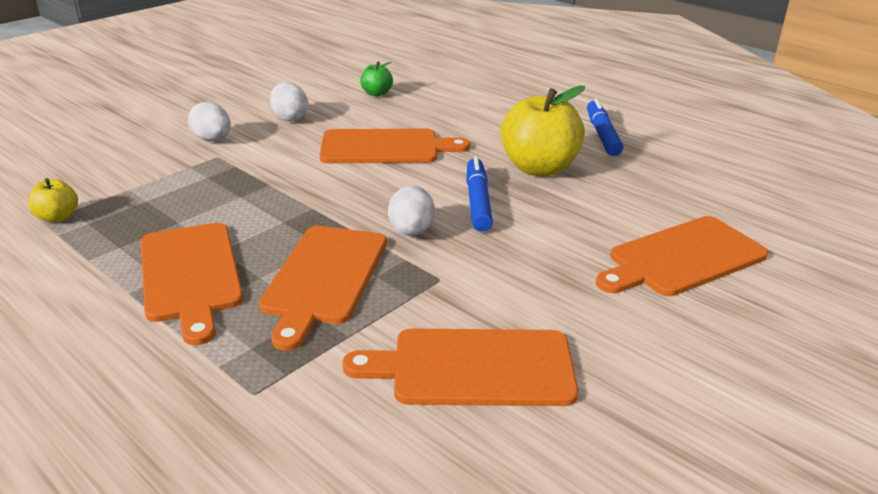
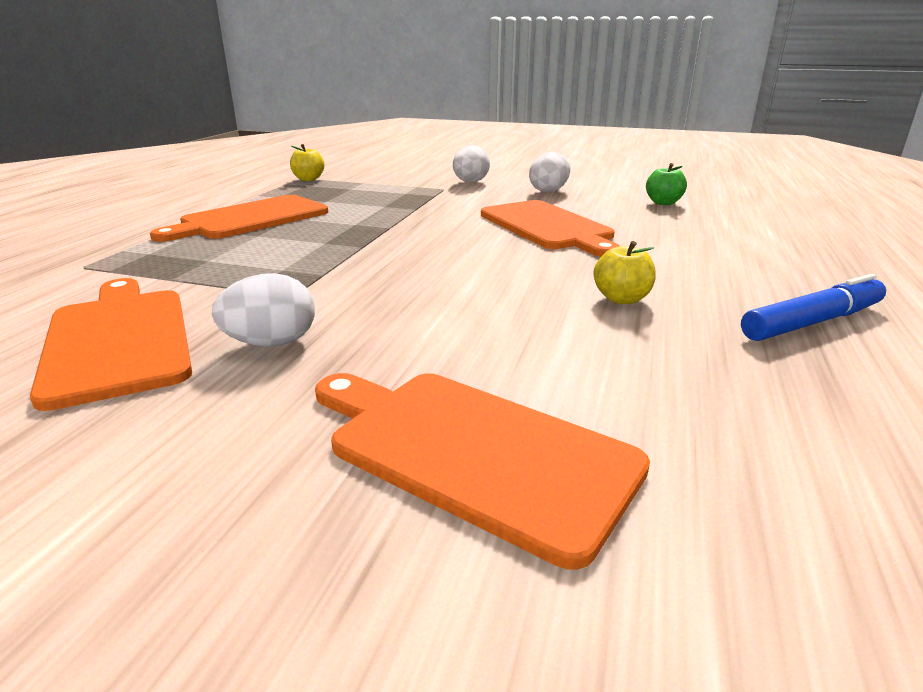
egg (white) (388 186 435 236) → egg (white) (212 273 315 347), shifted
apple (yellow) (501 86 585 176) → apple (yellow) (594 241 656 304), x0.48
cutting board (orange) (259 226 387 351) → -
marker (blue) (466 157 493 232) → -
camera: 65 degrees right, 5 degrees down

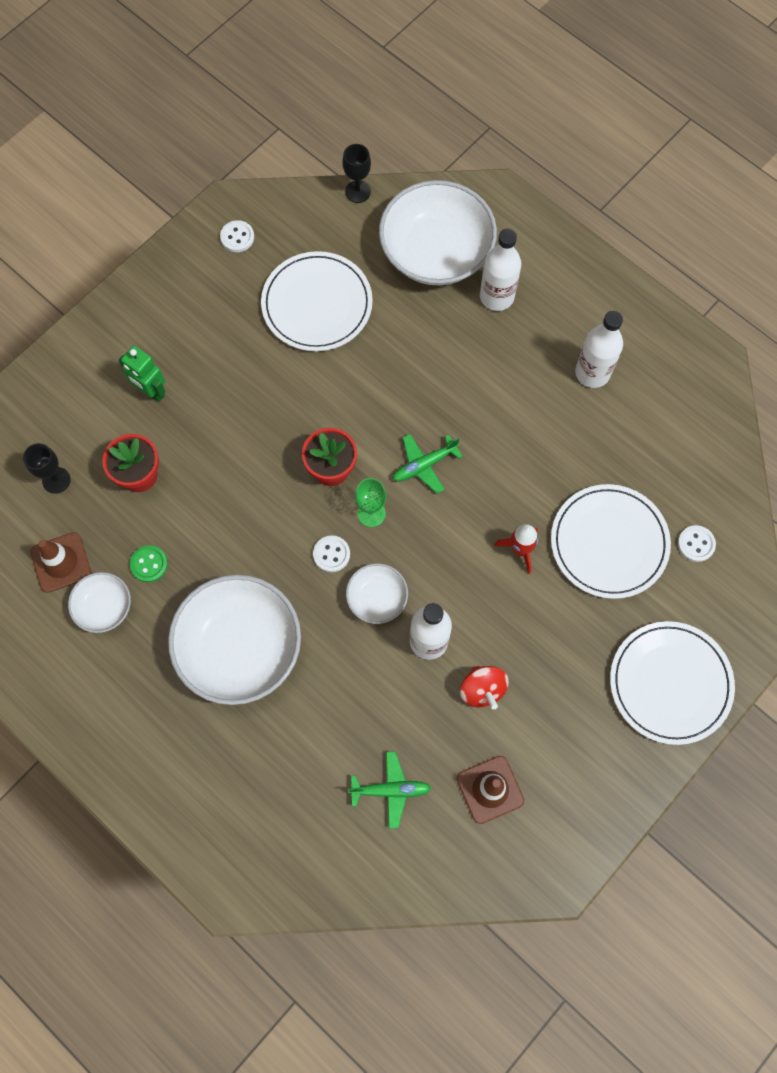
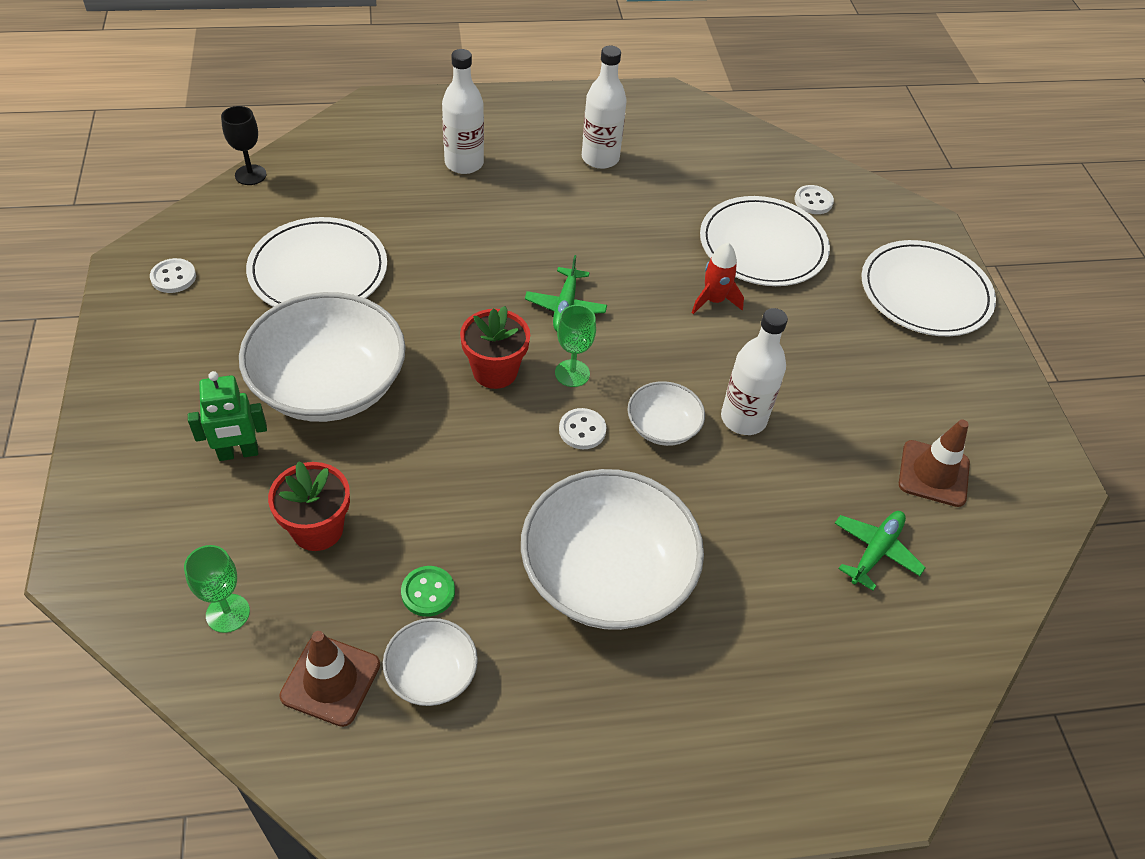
goblet (black) (23 443 71 494) → goblet (green) (184 545 250 633)
bowl (white) (379 180 497 286) → bowl (white) (239 292 406 422), shifted
spinning top (red) (460 666 509 709) → -
camera: 55 degrees left, 20 degrees down

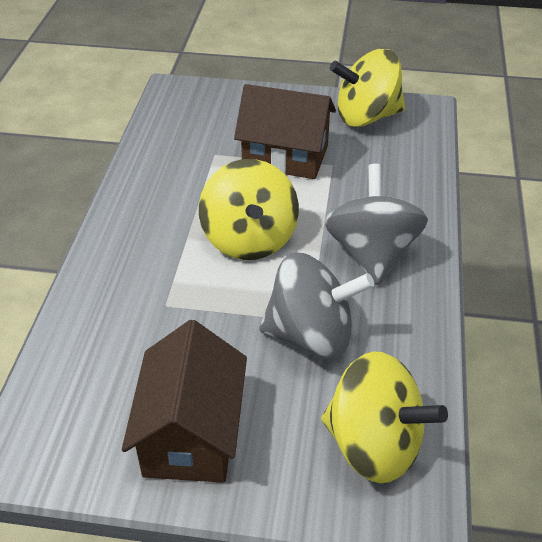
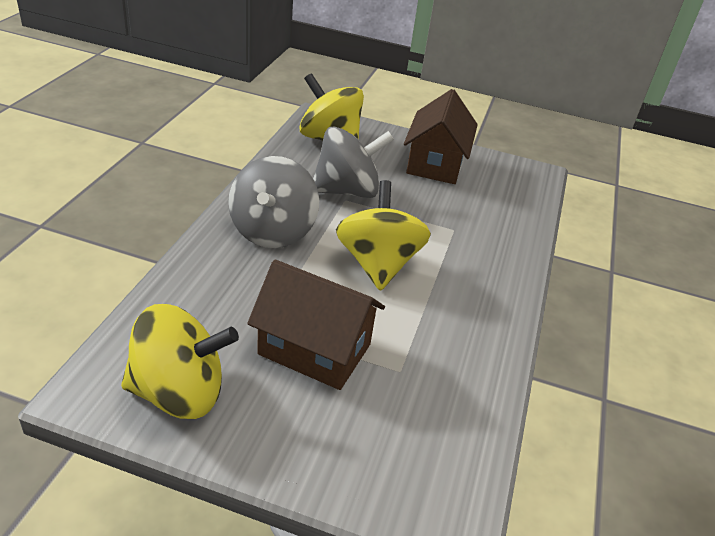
spinning top (grey) (259 253 374 359) → spinning top (grey) (313 126 394 198), 150 degrees clockwise
camera: 175 degrees left, 5 degrees down

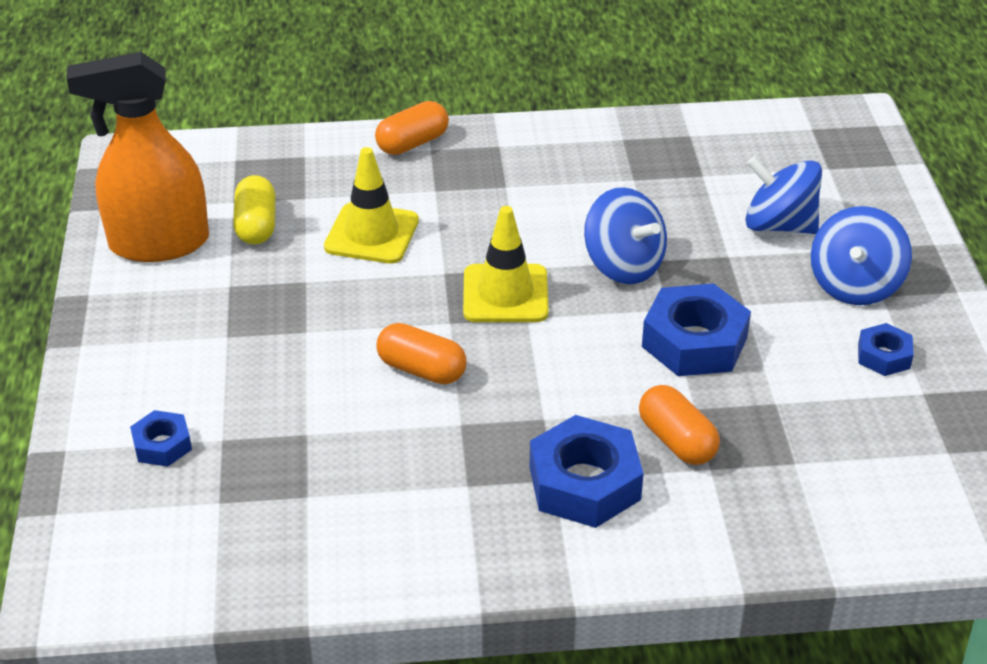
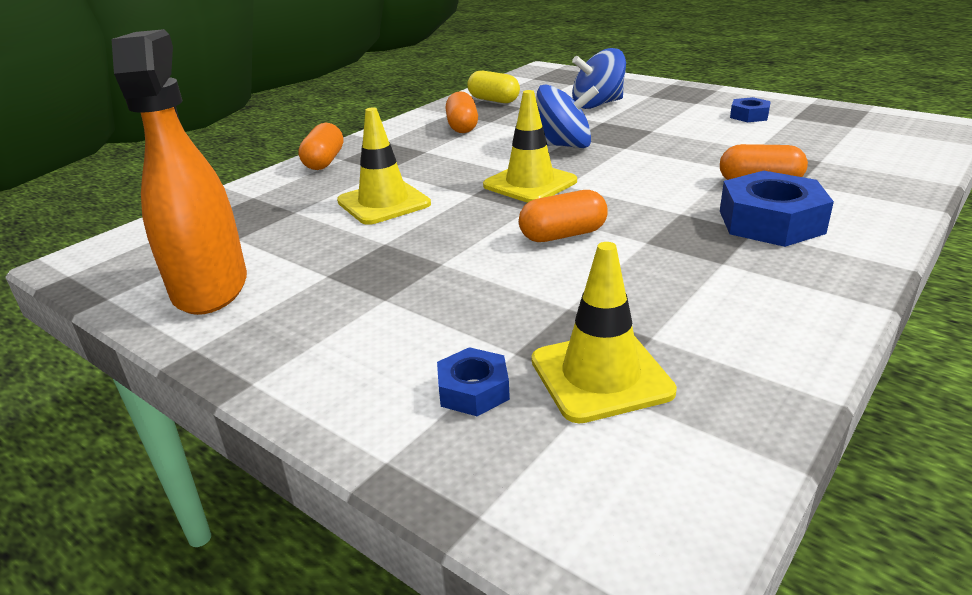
spray bottle (orange) (67 52 209 262) → spray bottle (orange) (111 29 247 315), 135 degrees clockwise
- → capsule (orange) (446 91 478 133)
capsule (yellow) (233 175 275 245) → capsule (yellow) (467 71 520 103), shifted
- → traffic cone (yellow) (531 242 677 423)
nut (blue) (642 283 751 376) → -
spinning top (blue) (811 206 912 305) → -
camera: 45 degrees left, 10 degrees down

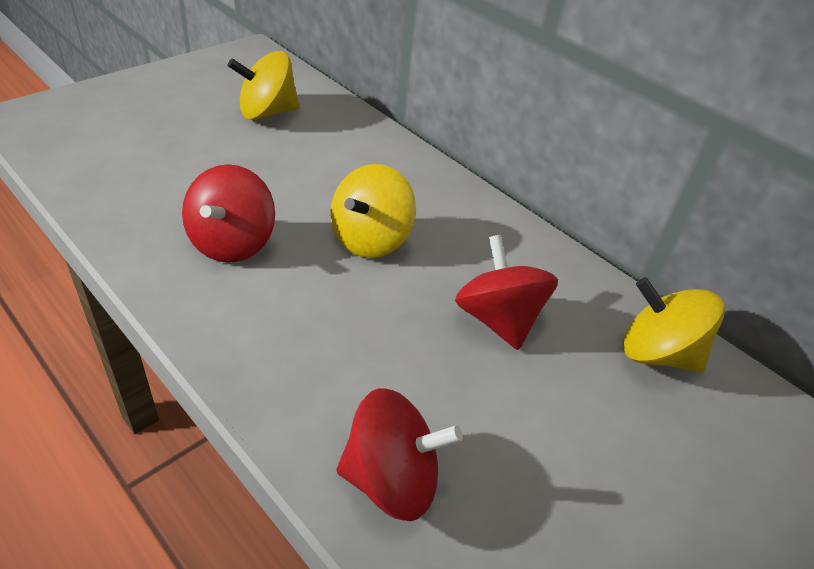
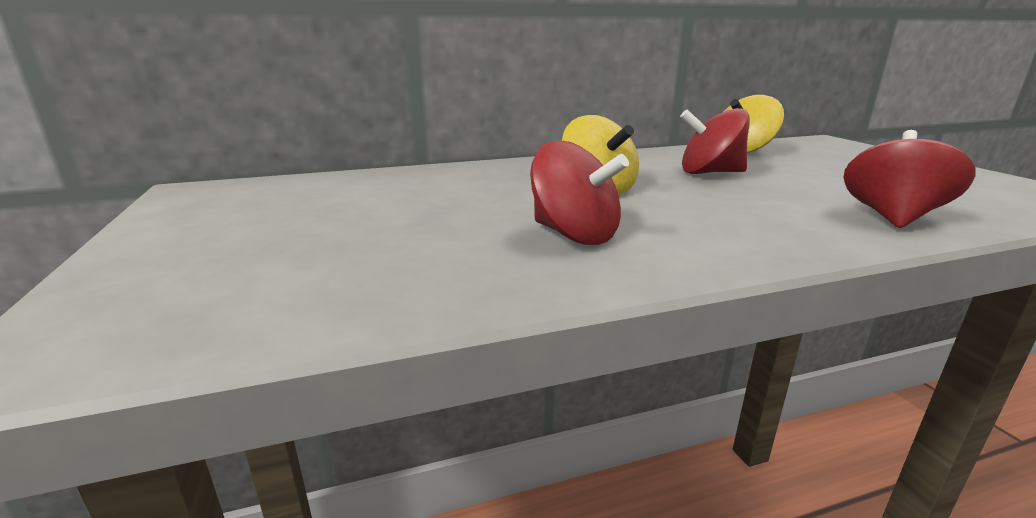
spinning top (yellow) (228 51 300 120) → -
camera: 60 degrees left, 20 degrees down

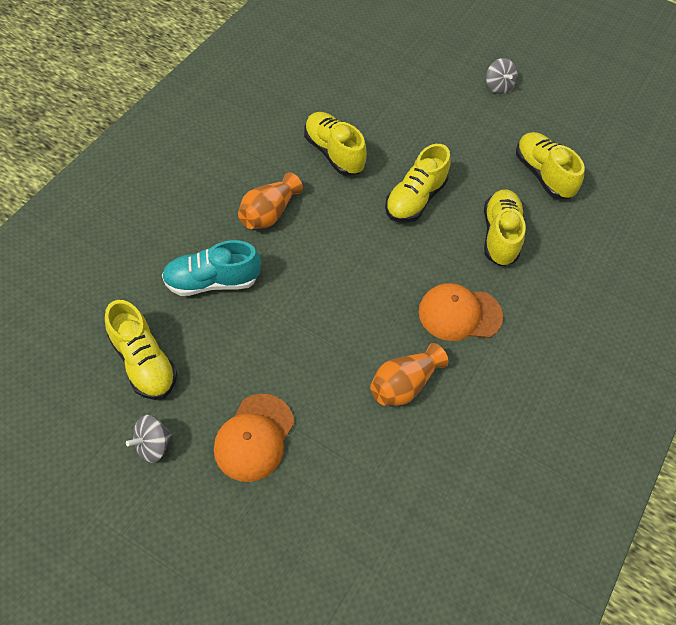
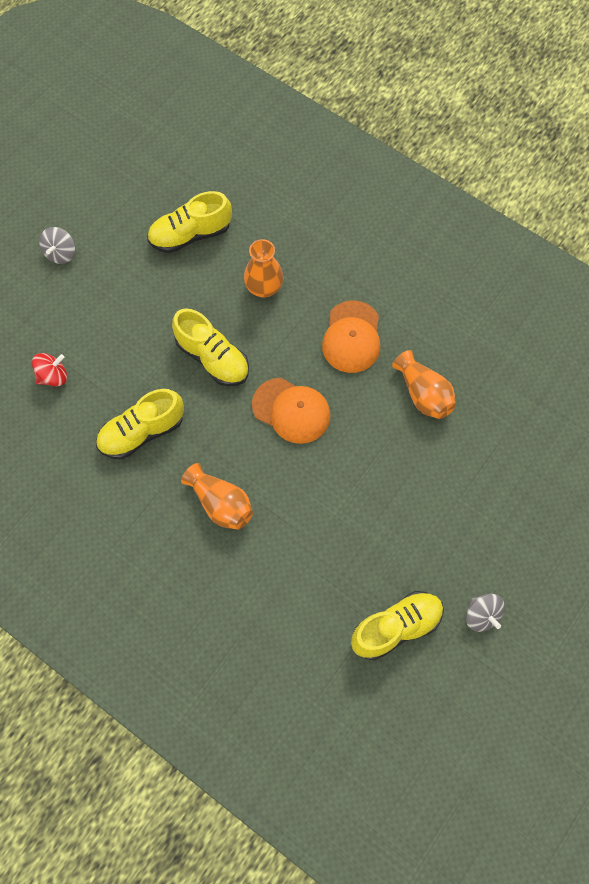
- → spinning top (red) (32 353 67 386)
spinning top (grey) (486 58 517 94) → spinning top (grey) (39 227 75 264), 120 degrees clockwise
shoe (yellow) (484 190 526 266) → vase (orange) (244 239 284 297)
cap (orange) (214 394 294 482) → cap (orange) (252 378 331 444), shifted
shoe (turquoise) (162 240 261 296) → -
camera: 80 degrees left, 10 degrees up

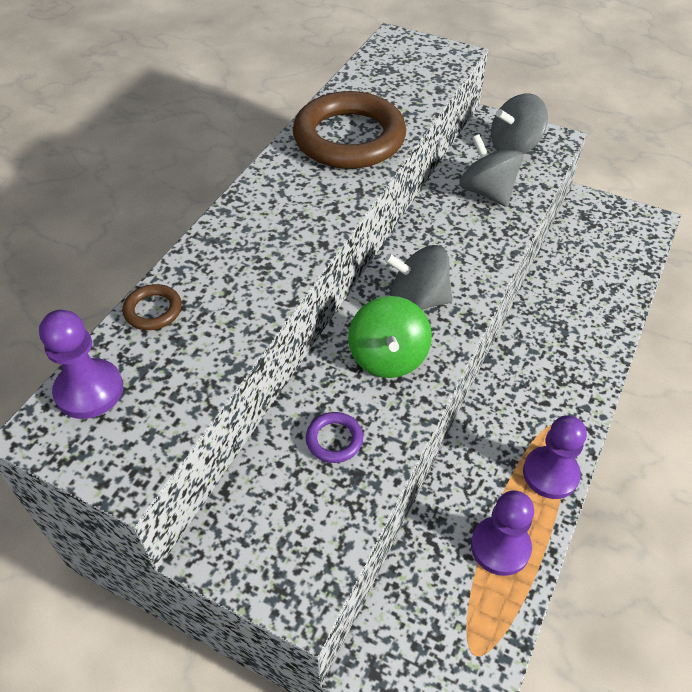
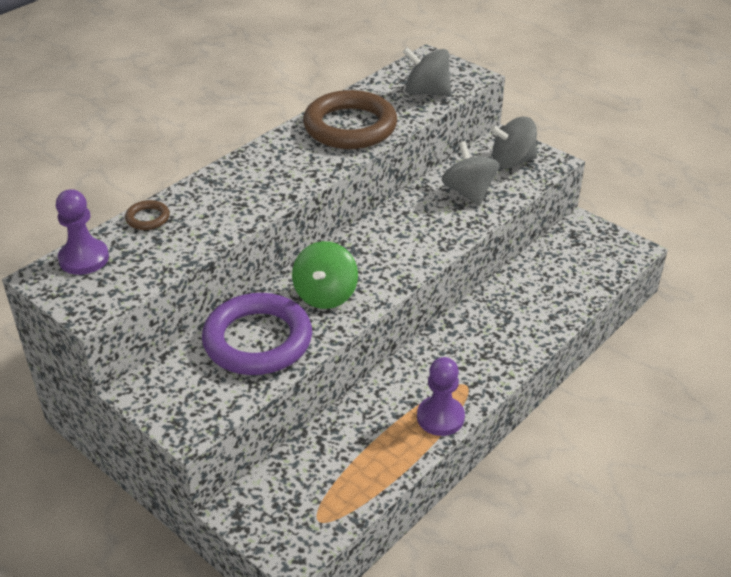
ring (purple) (306 412 363 463) → ring (purple) (202 293 312 375), x2.40
spinning top (grey) (385 245 453 310) → spinning top (grey) (403 47 451 96), shifted
pawn (purple) (471 490 534 576) → -
camera: 15 degrees right, 10 degrees down

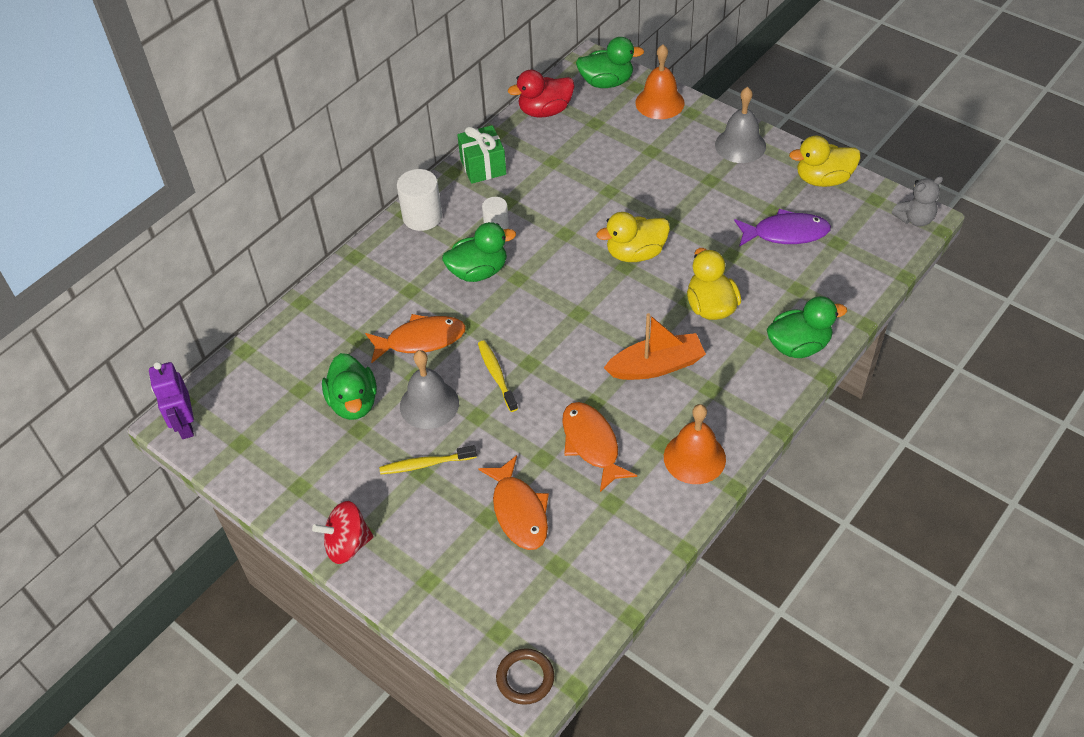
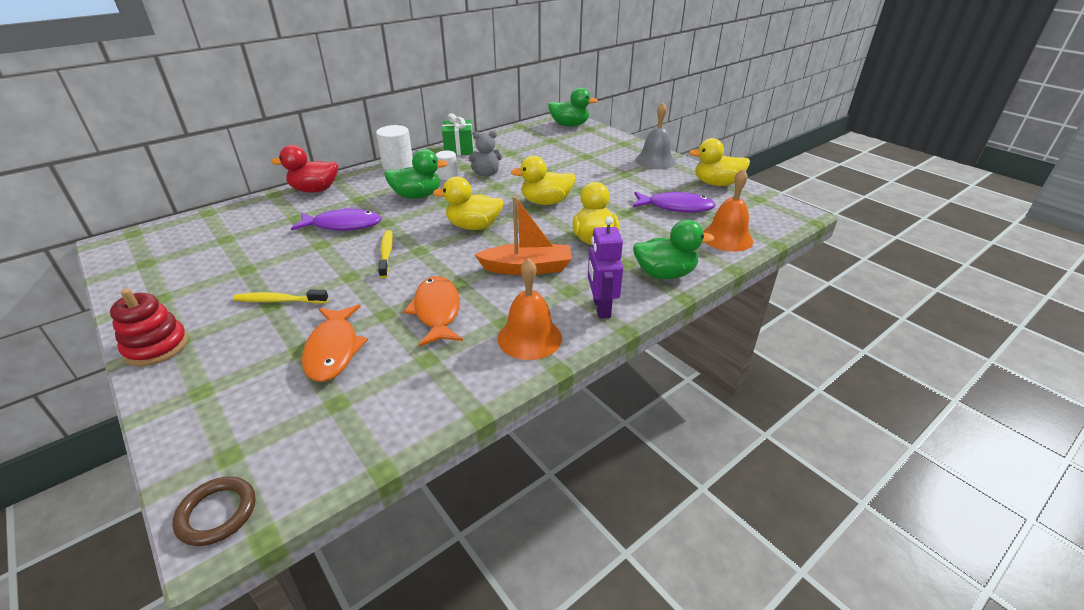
spinning top (red) (312 501 374 564) → stacking toy (red) (110 288 188 366)
duck (red) (508 70 574 117) → duck (red) (271 145 338 193), shifted
fish (orange) (365 314 466 363) → fish (purple) (291 208 381 231)
- → duck (yellow) (433 176 504 230)
teddy bear (grey) (892 176 943 227) → teddy bear (grey) (468 131 502 177), shifted
robot (purple) (149 362 194 439) → robot (purple) (588 217 623 319), shifted
bell (orange) (636 44 685 119) → bell (orange) (703 169 753 252), shifted
duck (green) (322 353 377 420) → -
bell (grey) (400 350 459 429) → -
camera: 10 degrees right, 15 degrees down

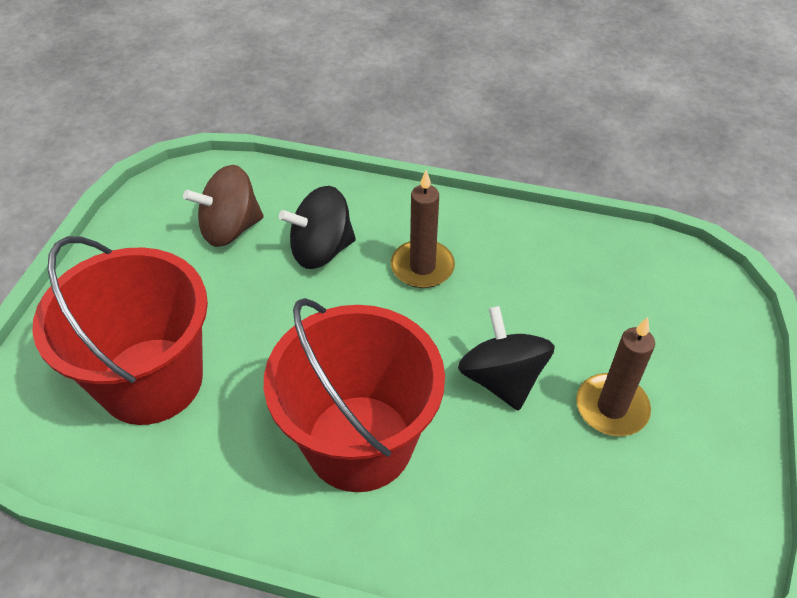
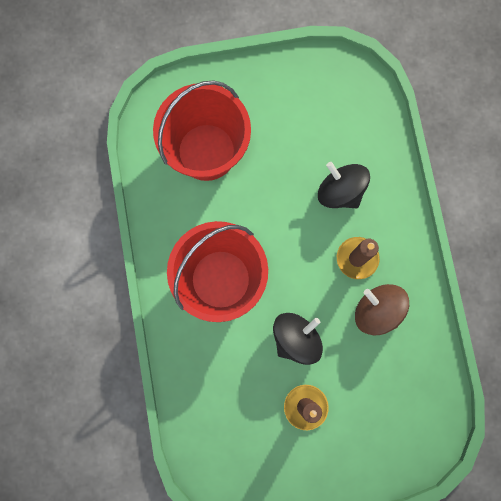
spinning top (brown) (183 165 264 247) → spinning top (brown) (355 284 409 335), shifted
camera: 65 degrees right, 30 degrees up

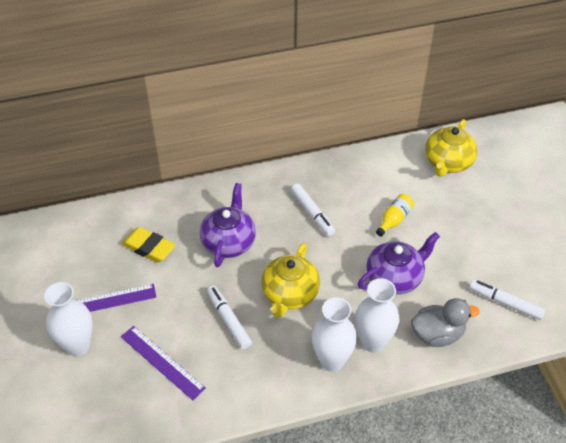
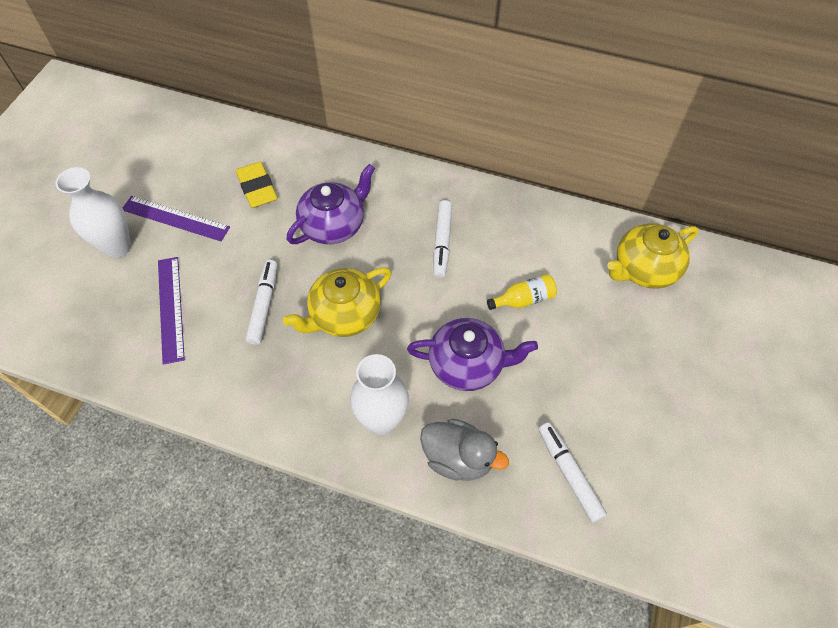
vase (white) (312 298 357 372) → -
camera: 35 degrees right, 10 degrees up

